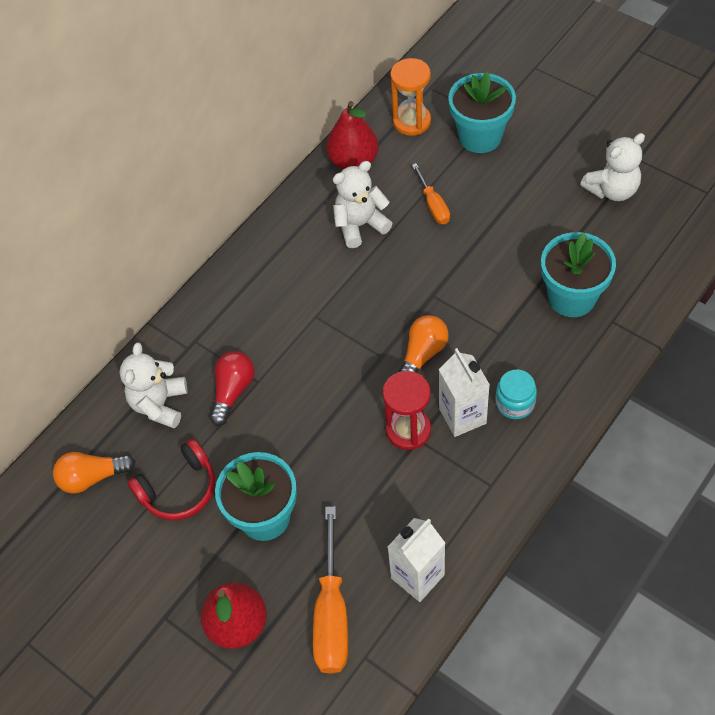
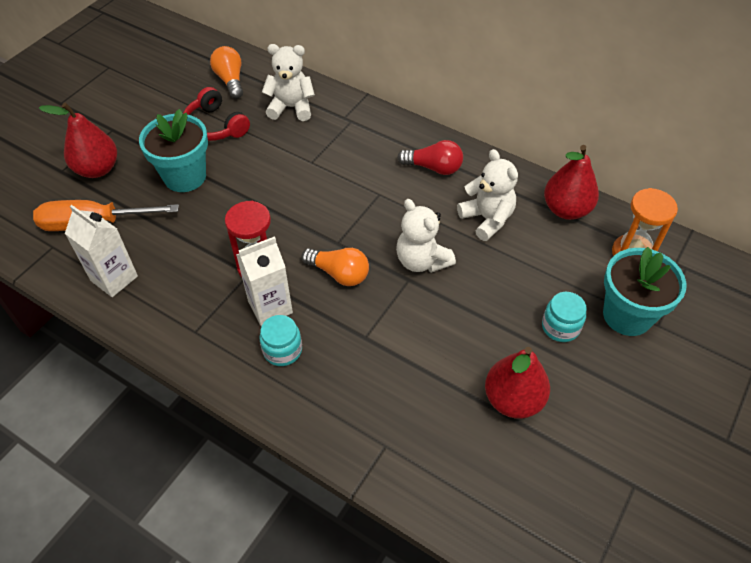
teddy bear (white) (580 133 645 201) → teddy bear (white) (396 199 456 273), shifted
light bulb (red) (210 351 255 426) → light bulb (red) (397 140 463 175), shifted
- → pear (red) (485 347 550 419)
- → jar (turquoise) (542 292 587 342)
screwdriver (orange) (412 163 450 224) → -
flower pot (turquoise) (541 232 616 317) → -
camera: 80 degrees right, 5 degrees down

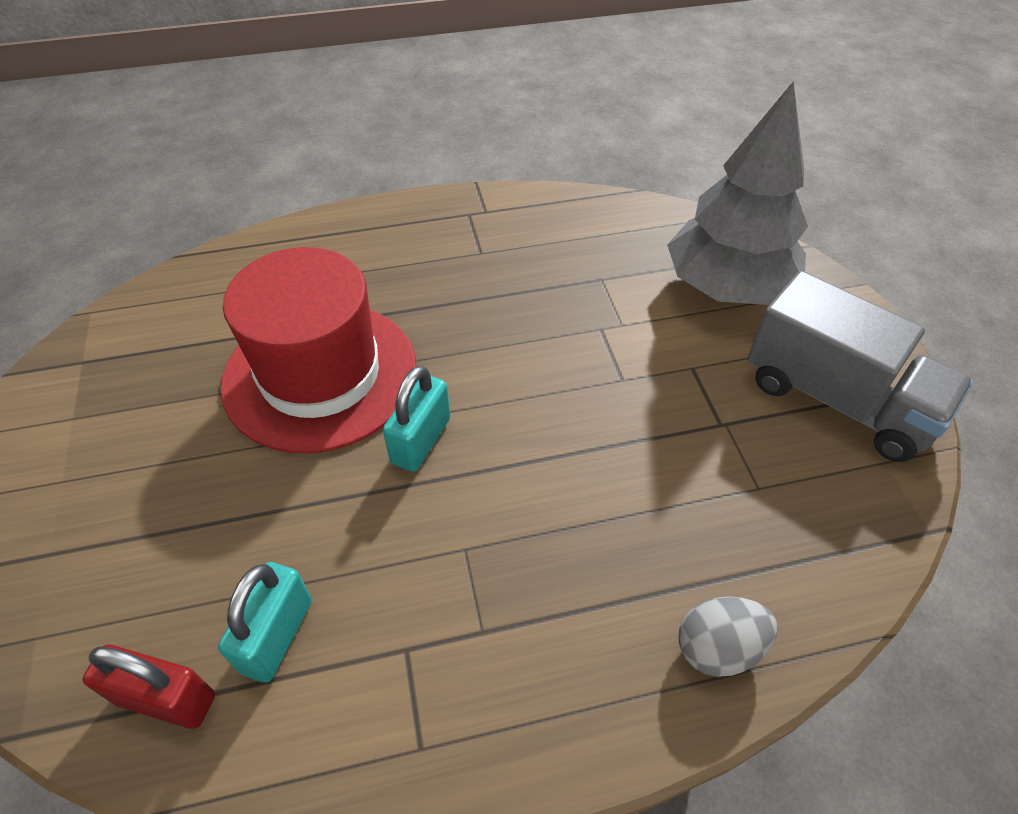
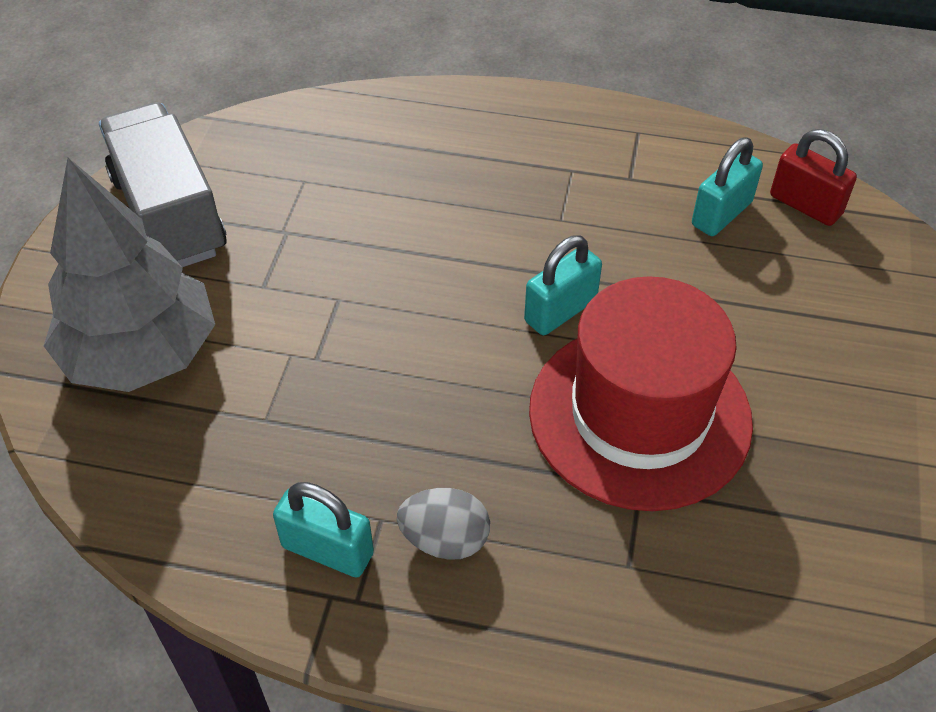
- → padlock (turquoise) (273 482 374 577)
egg (grey) (679 596 777 677) → egg (grey) (397 488 490 560), shifted
camera: 155 degrees left, 0 degrees up

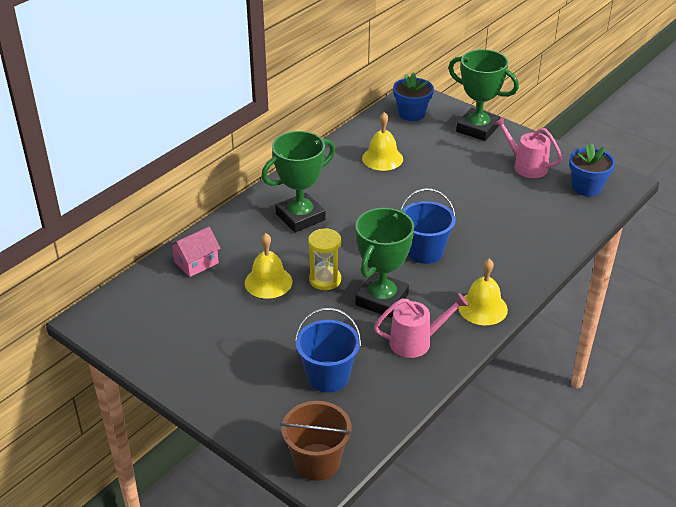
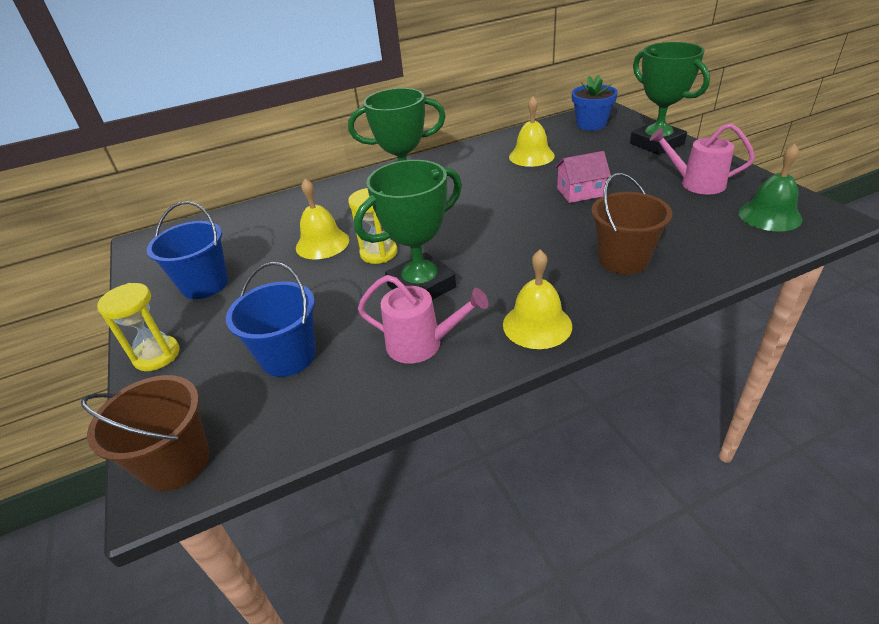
- → hourglass (yellow) (97 283 180 371)
bucket (blue) (400 189 456 264) → bucket (blue) (147 201 228 299), shifted
house (pink) (169 227 221 277) → house (pink) (555 151 611 203), shifted
- → bucket (brown) (591 173 672 274)
watering can (pink) (494 117 562 178) → watering can (pink) (649 123 755 194), 45 degrees counterclockwise
flower pot (blue) (569 143 615 196) → bell (green) (738 144 802 231)
camera: 30 degrees right, 0 degrees up

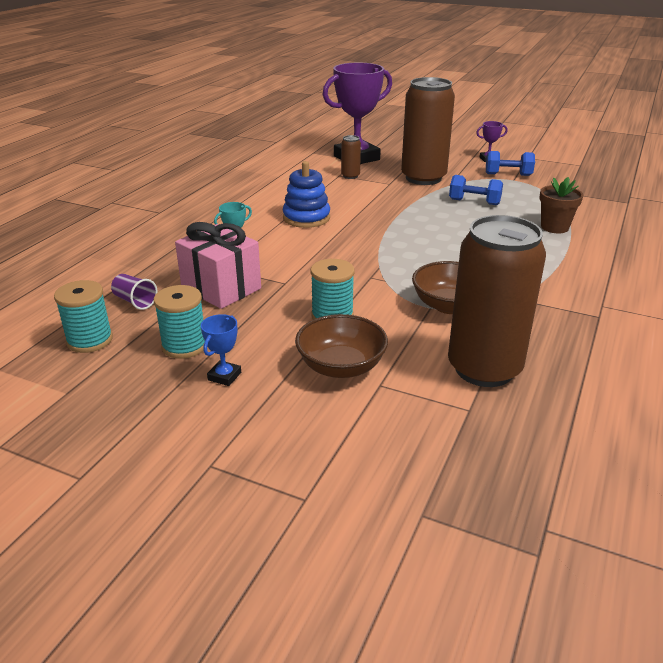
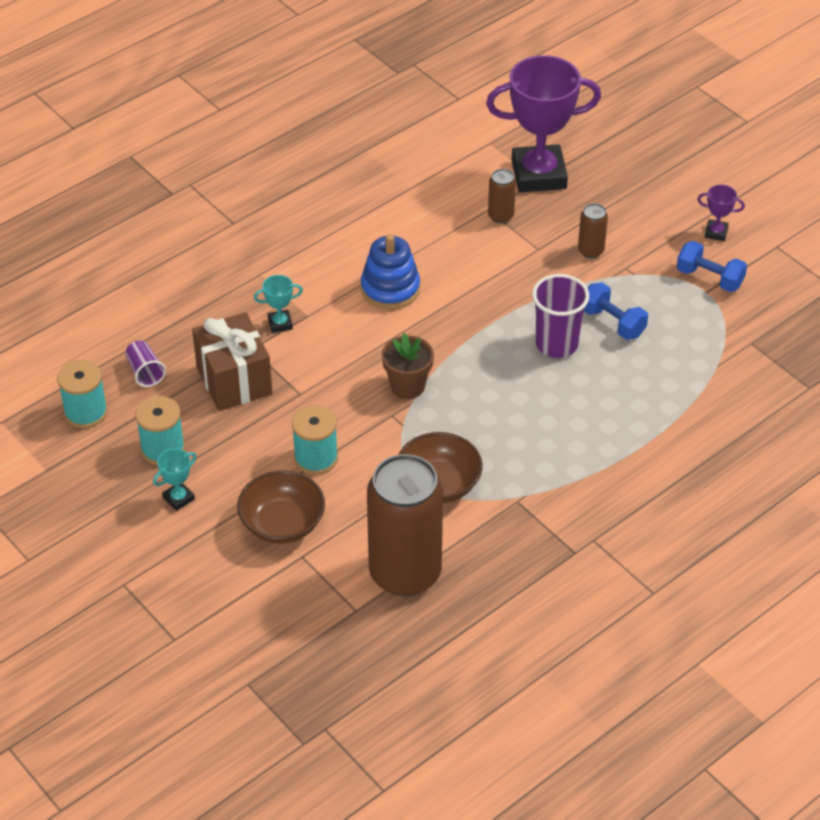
trophy (blue) (201 314 241 386) → trophy (turquoise) (153 449 197 511)
gift (pink) (175 222 261 309) → gift (brown) (192 312 272 411)
flower pot (brown) (539 177 583 233) → flower pot (brown) (382 333 434 399), shifted
- → cup (purple) (532 274 589 358)
can (brown) (401 77 455 185) → can (brown) (578 203 608 258), x0.42
camera: 25 degrees right, 15 degrees up

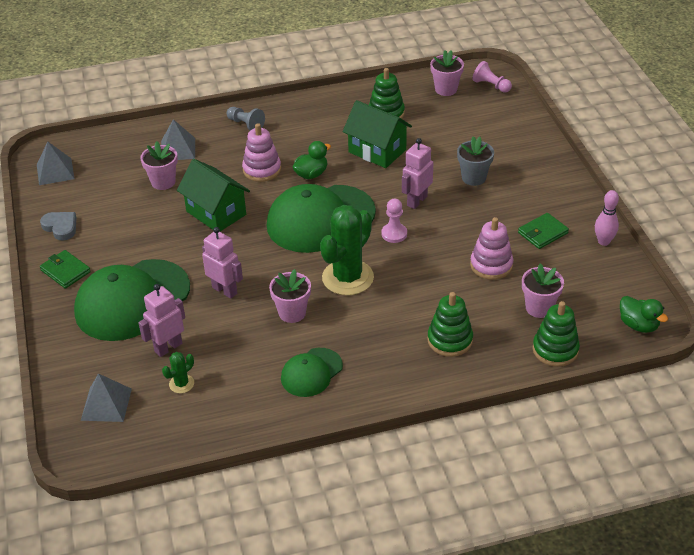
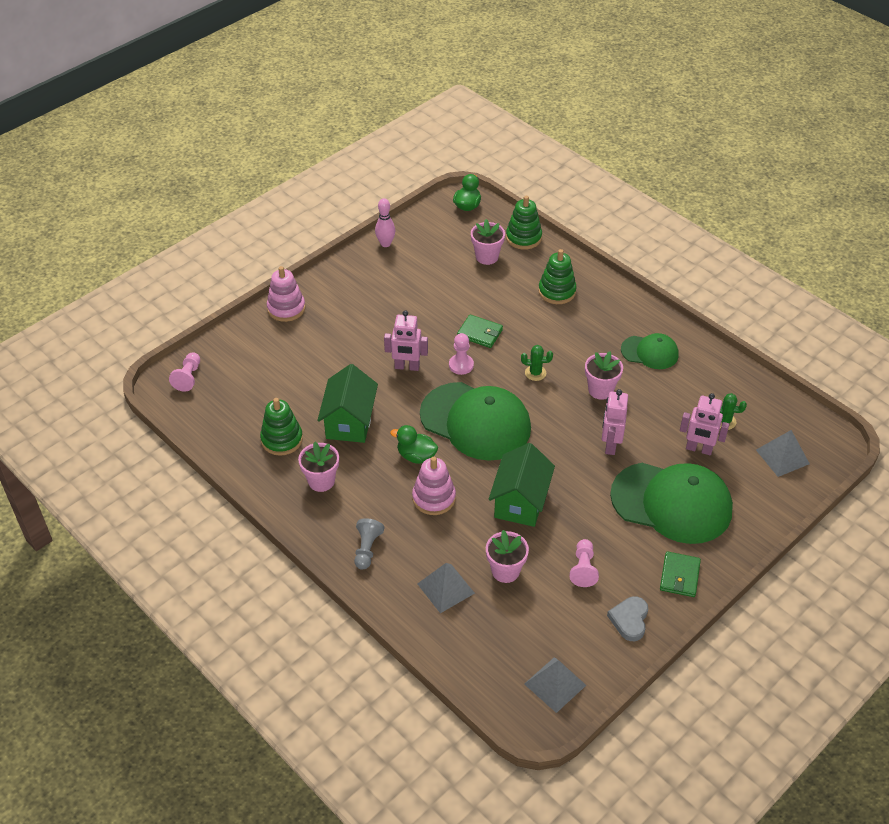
stacking toy (pink) (470 217 513 280) → stacking toy (pink) (267 266 305 322), shifted
flower pot (pink) (430 50 464 96) → flower pot (pink) (298 442 339 492), shifted
wallet (green) (518 213 569 249) → wallet (green) (457 314 503 348), shifted
cactus (green) (320 205 374 295) → cactus (green) (521 345 553 381), x0.45
- → pawn (pink) (570 539 599 587)
flower pot (grey) (457 136 494 186) → -
camera: 120 degrees left, 5 degrees up

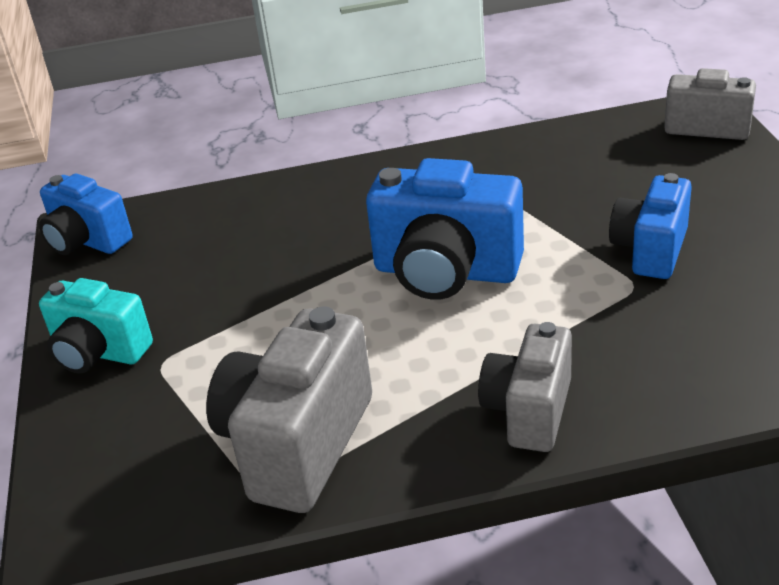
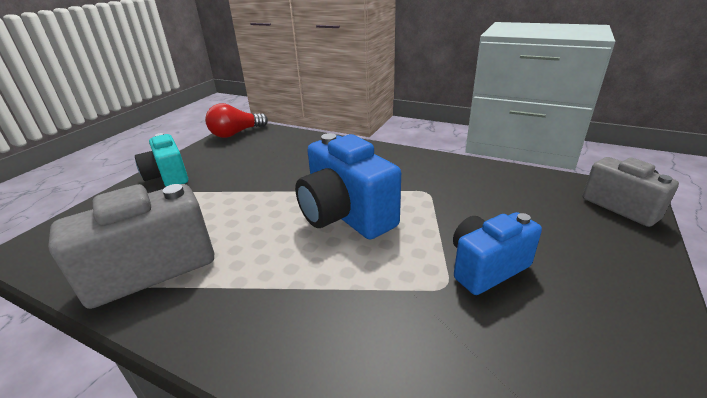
camera (blue) (39 174 133 255) → light bulb (red) (205 103 268 138)
camera (grey) (478 322 572 452) → -
camera: 35 degrees right, 5 degrees down

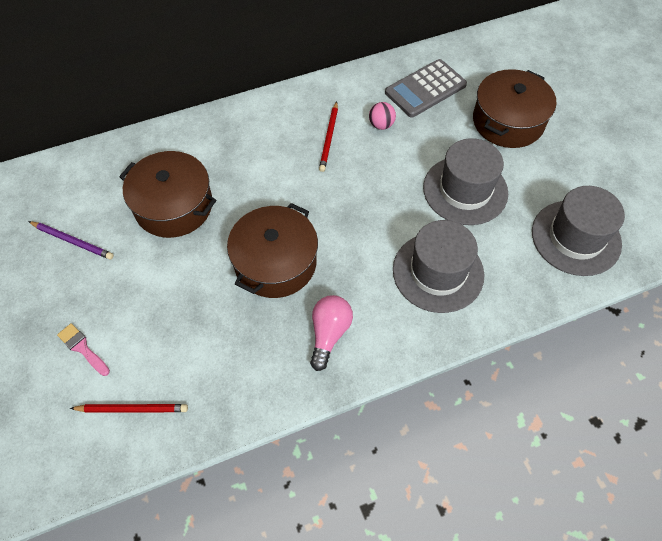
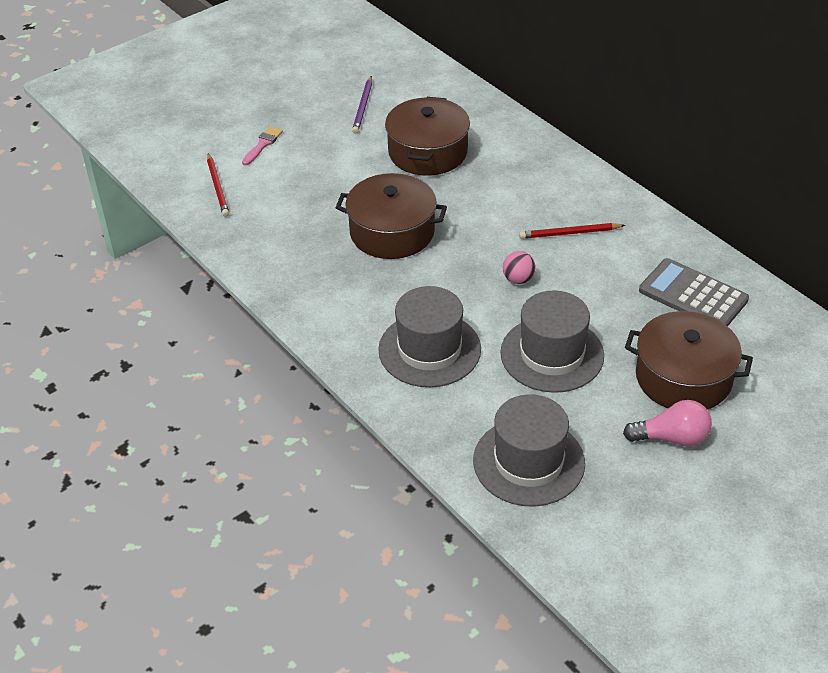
ball (pink) (369 102 396 130) → ball (pink) (503 251 536 284), shifted
light bulb (pink) (310 295 353 371) → light bulb (pink) (623 400 712 446), shifted
camera: 75 degrees right, 15 degrees down

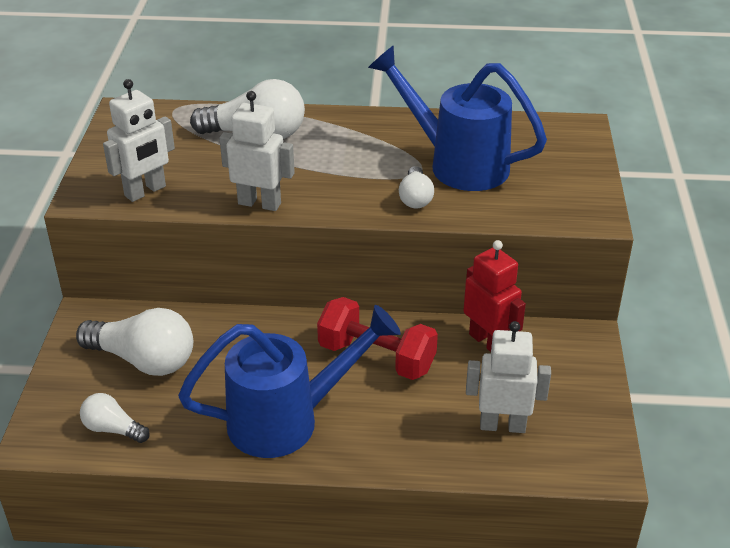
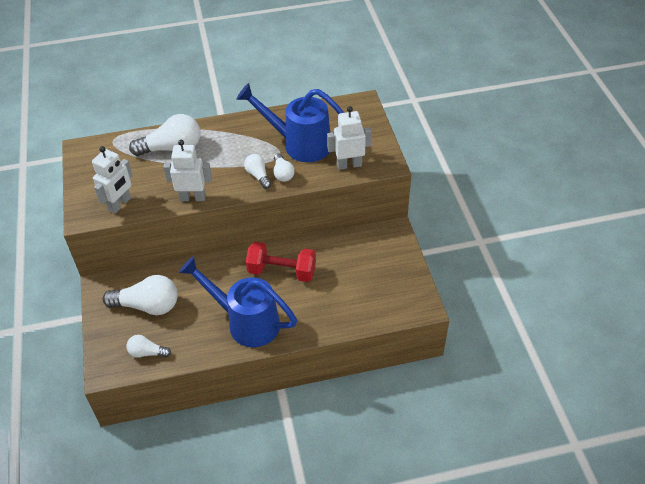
watering can (blue) (178 305 401 458) → watering can (blue) (179 256 297 347), 120 degrees counterclockwise
- → light bulb (white) (244 154 271 189)
robot (white) (466 321 551 433) → robot (white) (327 106 371 170), shifted
robot (red) (463 240 526 352) → -
camera: 15 degrees left, 10 degrees up

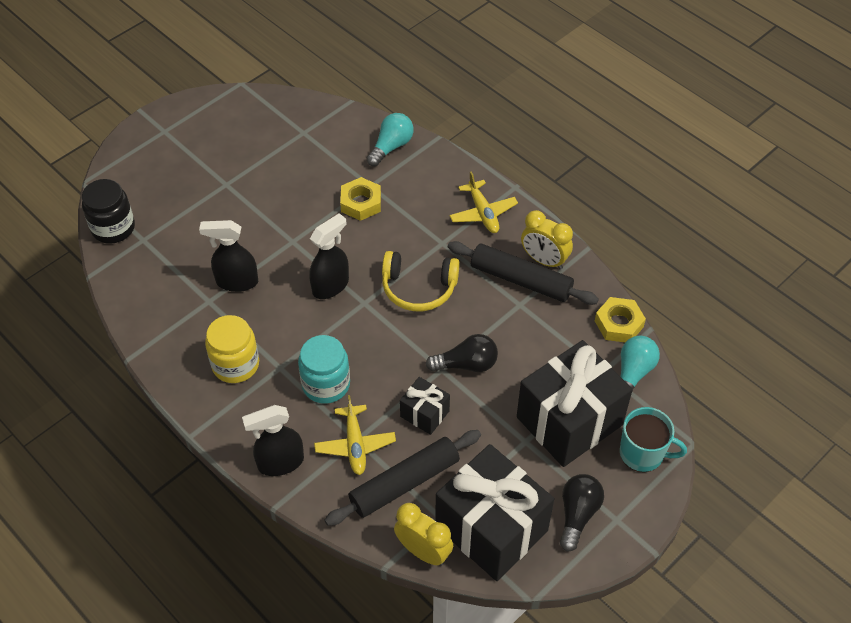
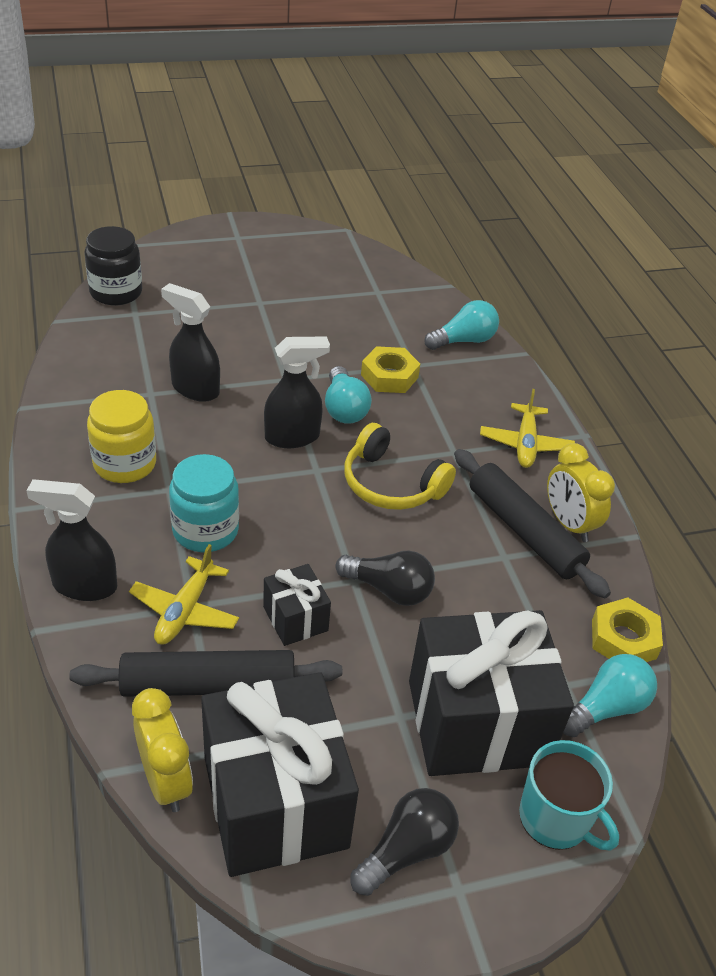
- → light bulb (turquoise) (325 366 372 424)
camera: 25 degrees right, 10 degrees down

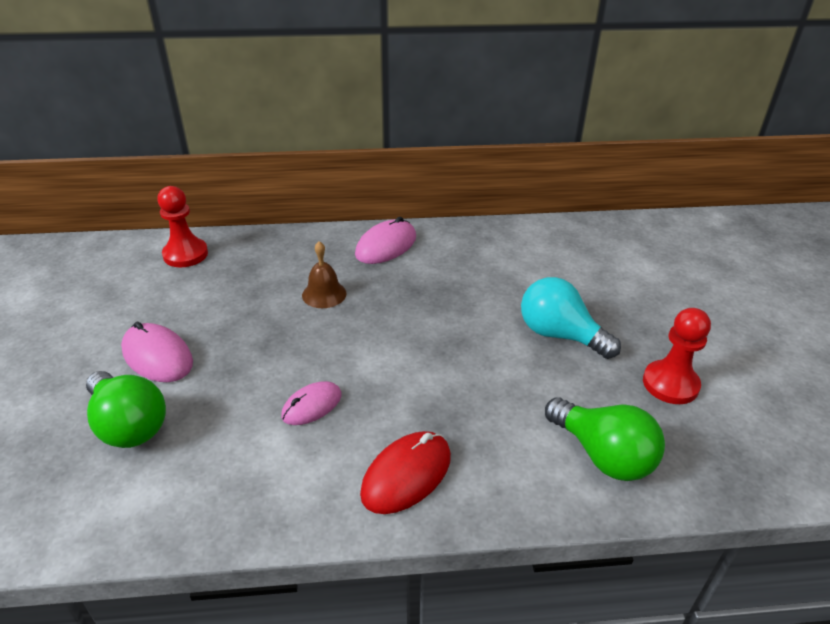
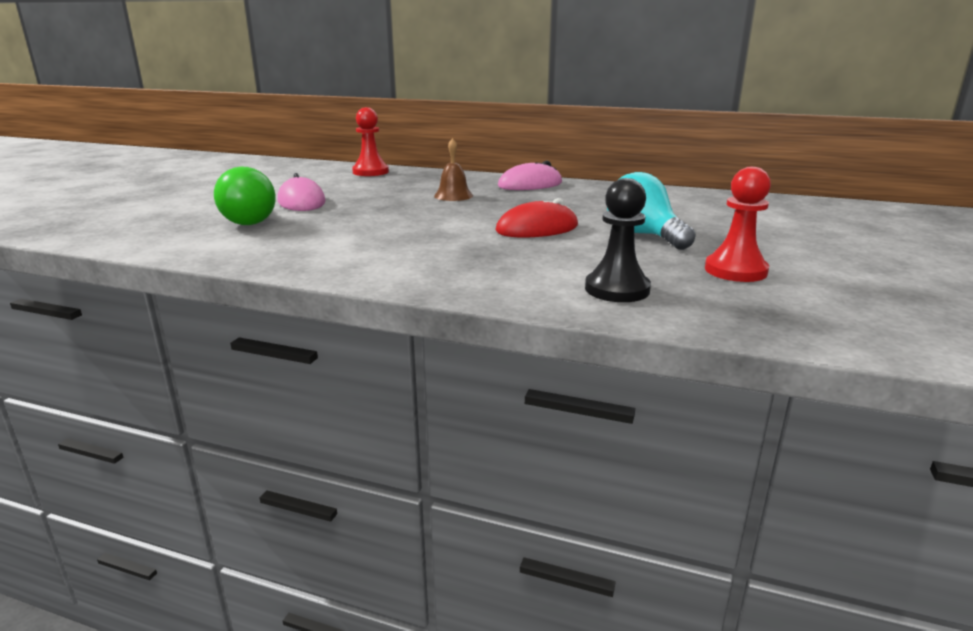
mouse (red) (360 431 451 514) → mouse (red) (495 198 578 237), shifted
light bulb (green) (545 397 665 481) → pawn (black) (585 178 651 302)
mouse (pink) (281 381 342 425) → -
camera: 25 degrees right, 15 degrees down

